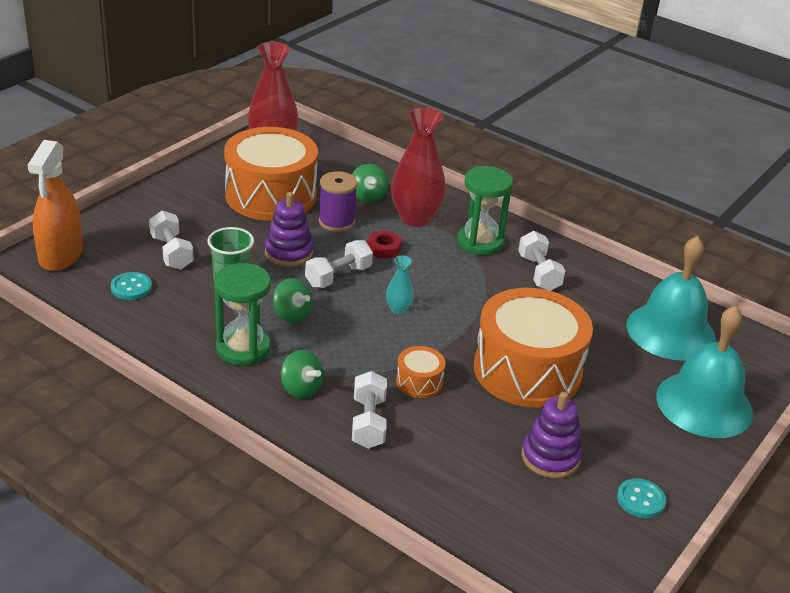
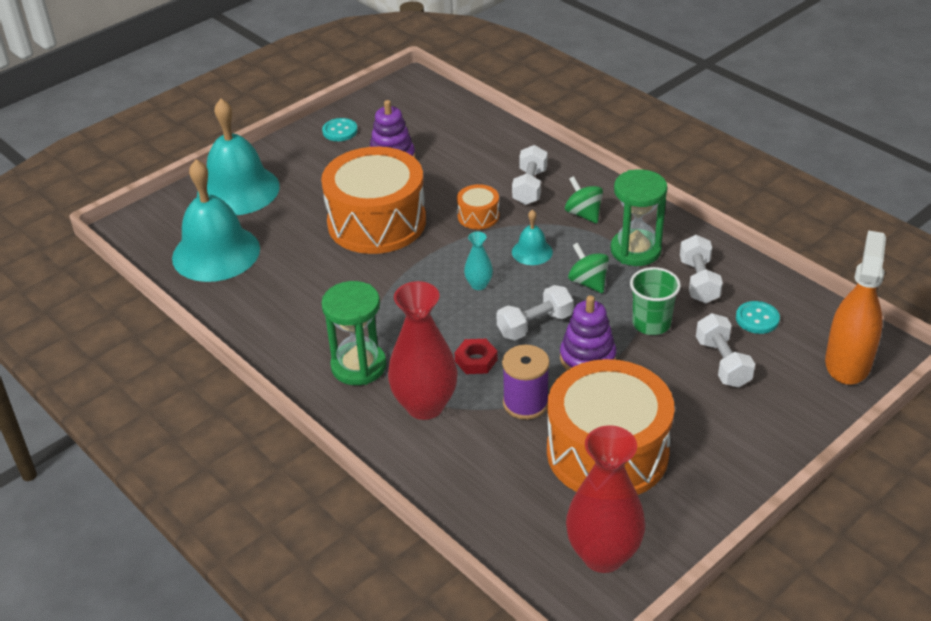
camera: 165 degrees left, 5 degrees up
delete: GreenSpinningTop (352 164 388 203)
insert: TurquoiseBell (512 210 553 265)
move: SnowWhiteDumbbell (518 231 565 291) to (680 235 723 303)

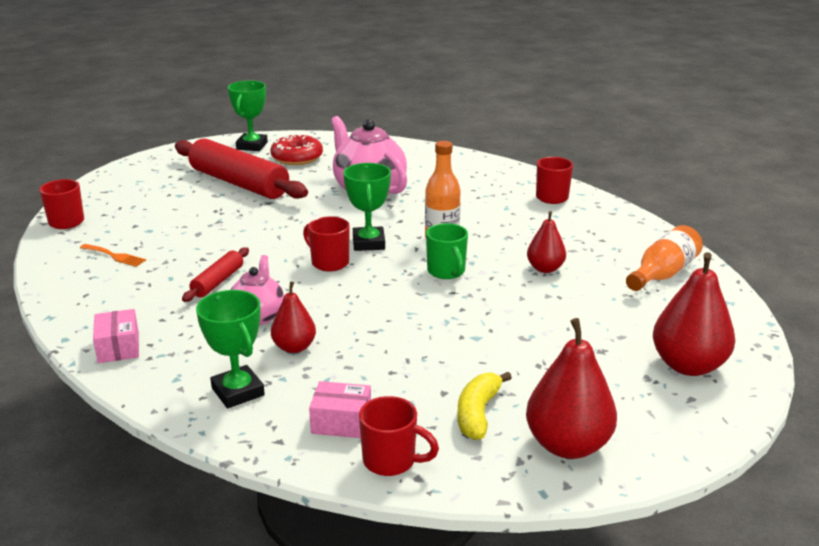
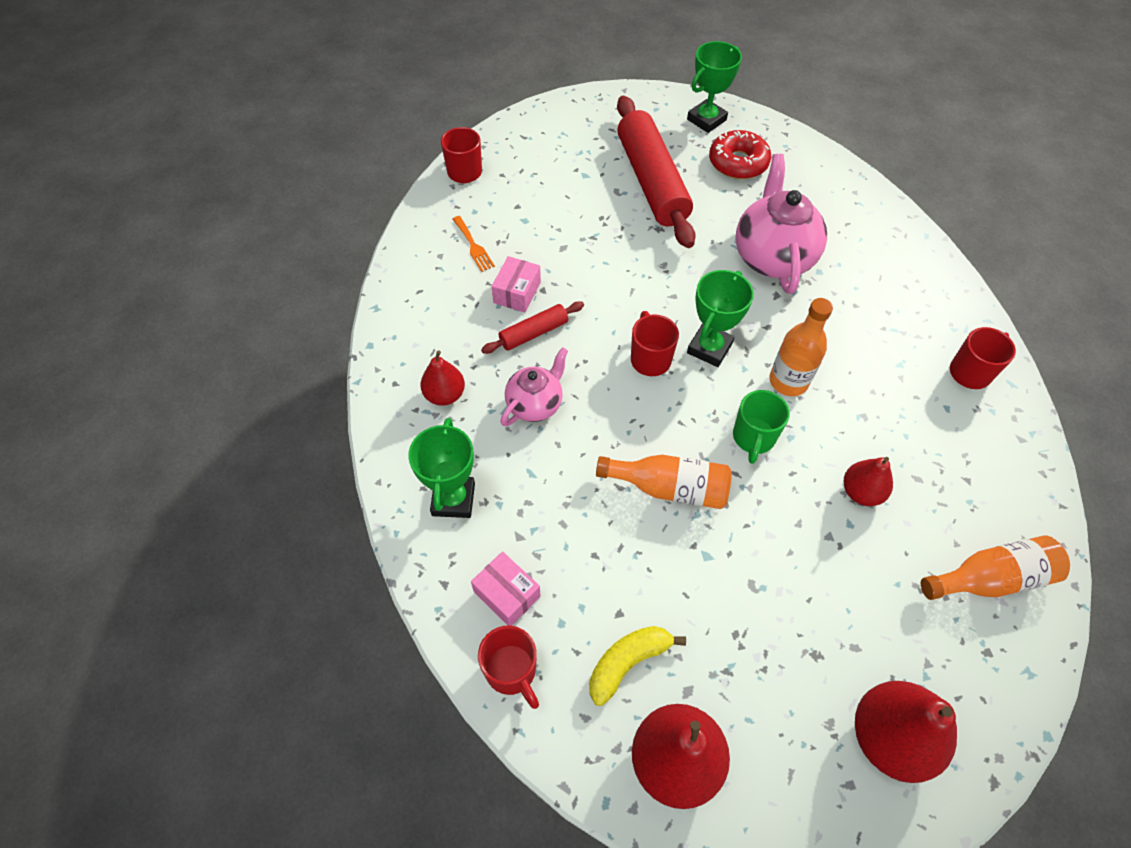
camera: 35 degrees right, 30 degrees up
insert: BrightOrangeFlask (596 455 732 509)
move: RosyParcel (93 309 139 363) to (491 256 541 312); RedToyPear (271 282 316 353) to (420 350 465 406)

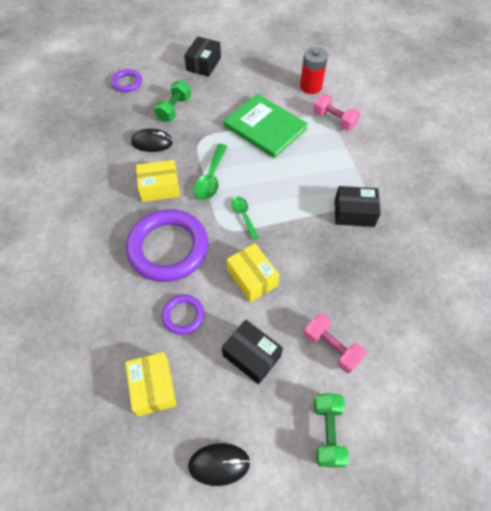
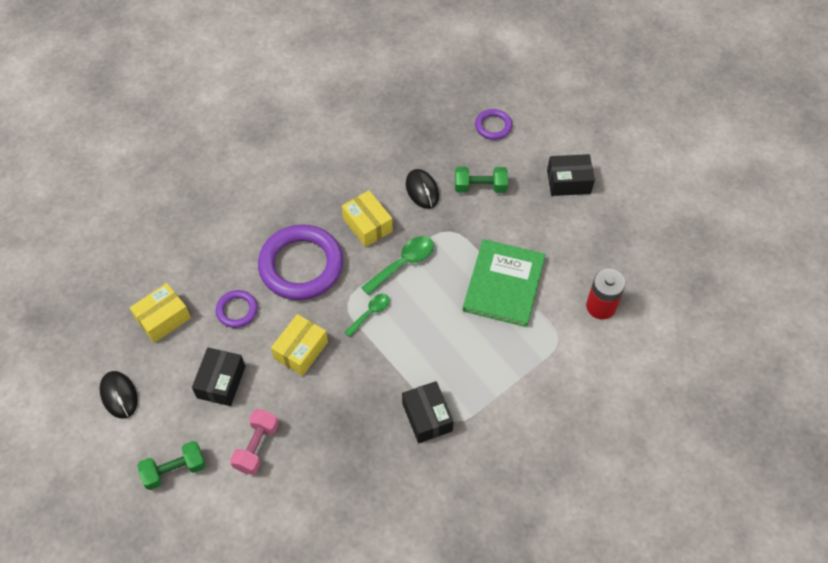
camera: 65 degrees right, 0 degrees up
delete: RosyDumbbell (313 94 360 131)
rotate: GreenTeaspoon (194 144 227 200) = (361 236 434 295) 150 degrees clockwise

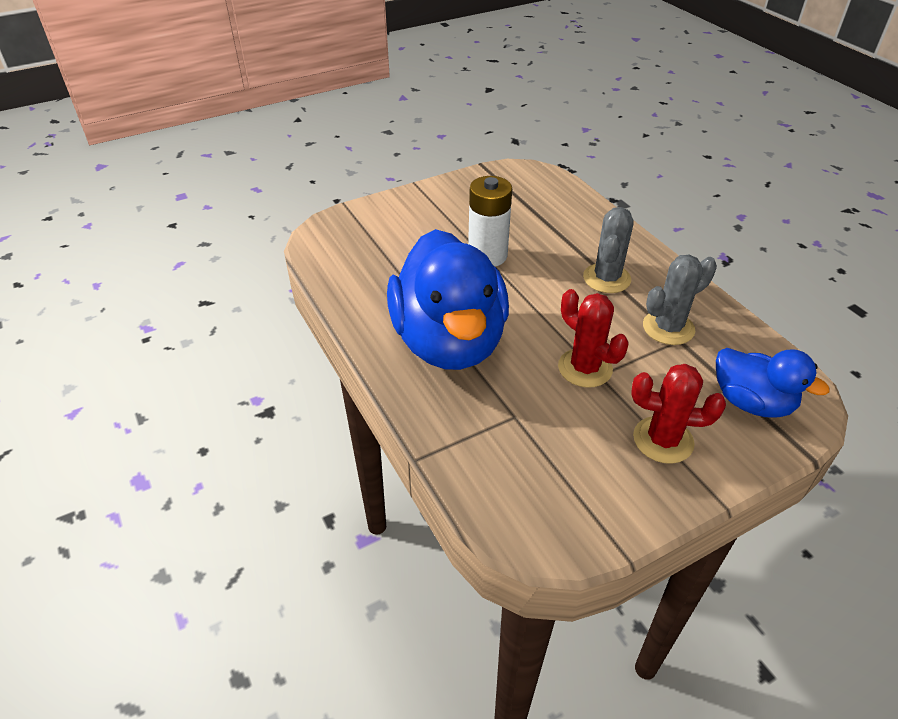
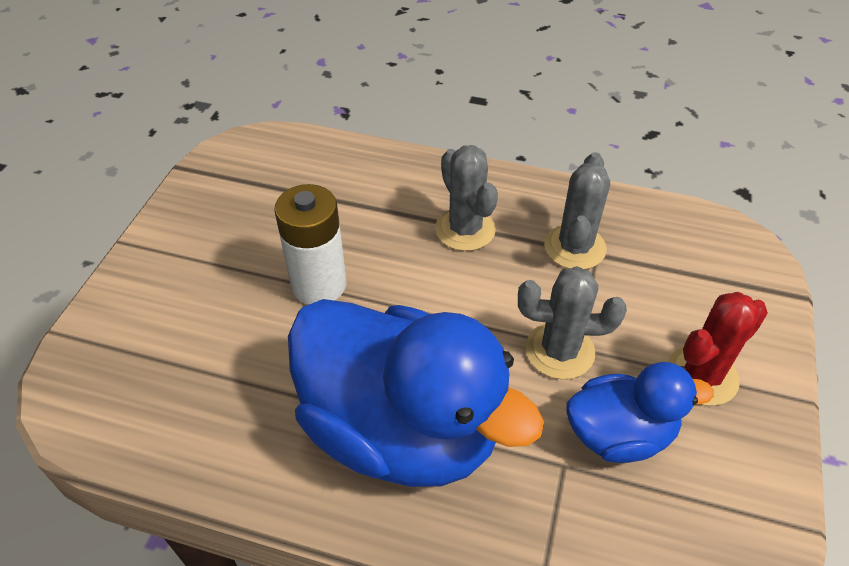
camera: 45 degrees left, 5 degrees up
move: BlueToyDuck (716 348 830 418) to (567 362 714 463)
recolor: RedCactus (558 289 629 388) to AshGreyCactus (518 266 627 379)

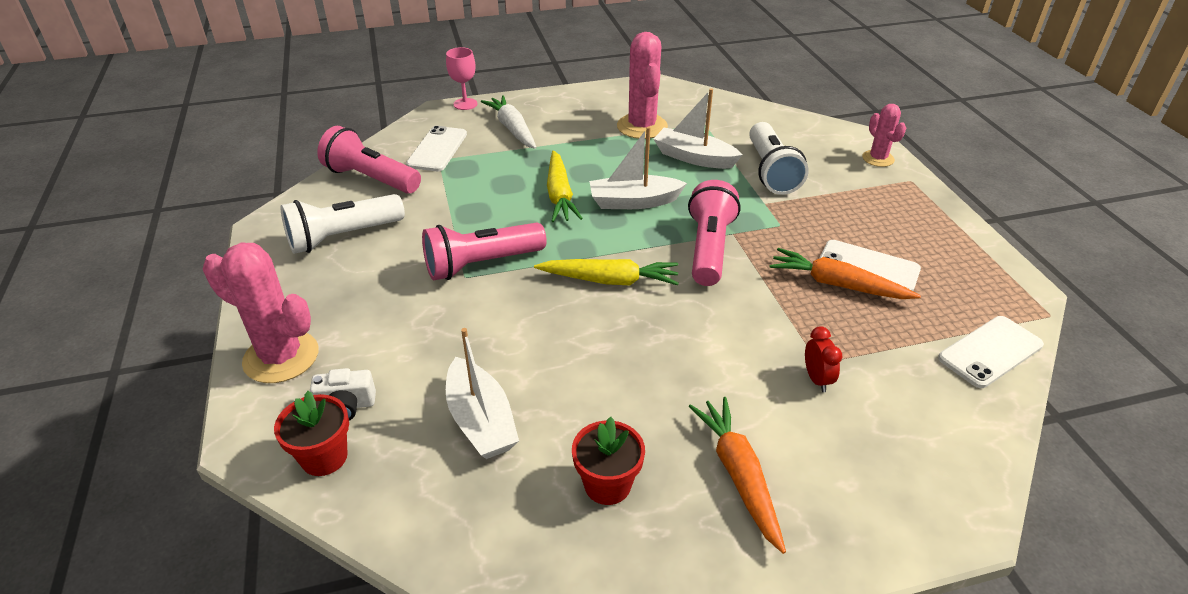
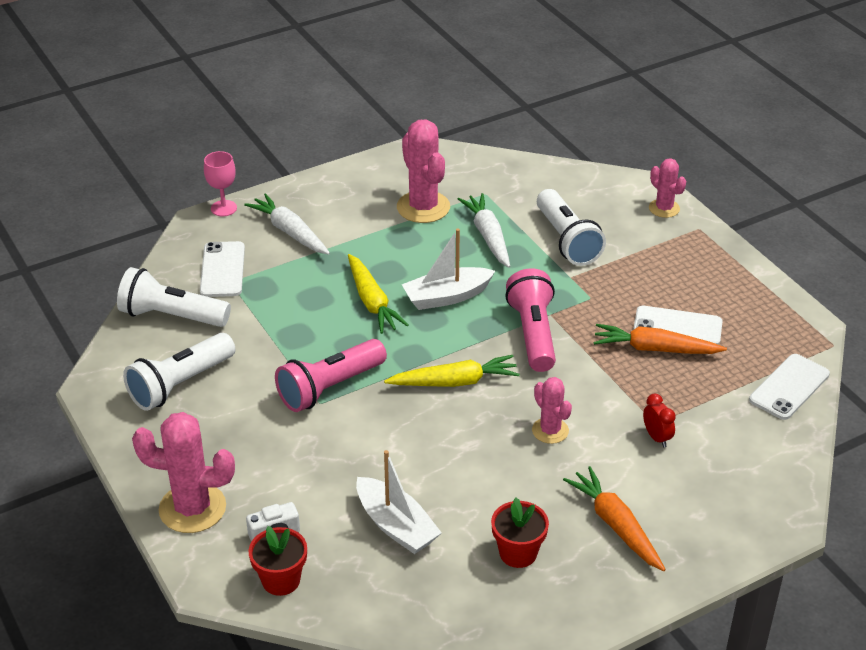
camera: 15 degrees left, 0 degrees up
insert: RosyCactus (532 377 572 444)
replace: SnowWhiteToyBoat (654 88 742 169) to SnowWhiteCarrot (458 193 510 268)
recolor: RosyTorch (317 126 421 194) to SnowWhiteTorch (117 267 231 327)

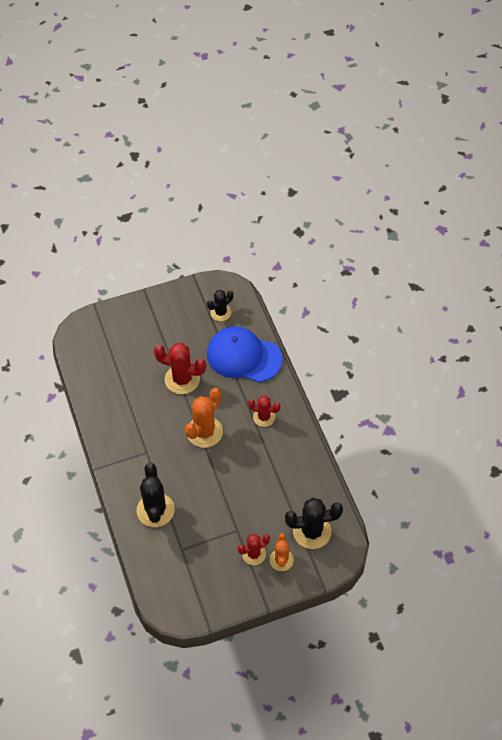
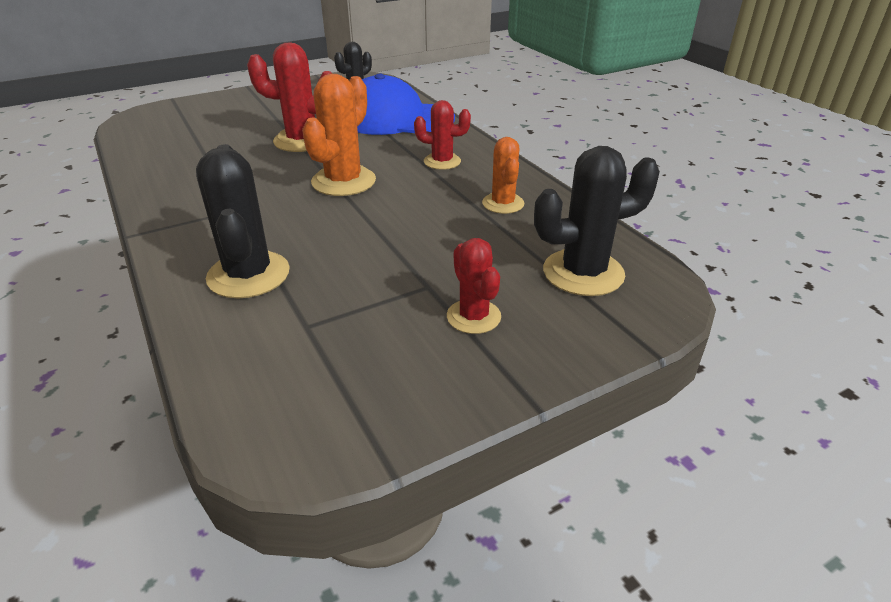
camera: 10 degrees left, 20 degrees down
move: BrightOrangeCactus (270 534 294 571) to (482 137 525 214)
rotate: RedCactus (238 534 270 565) = (447 238 501 334) 75 degrees counterclockwise

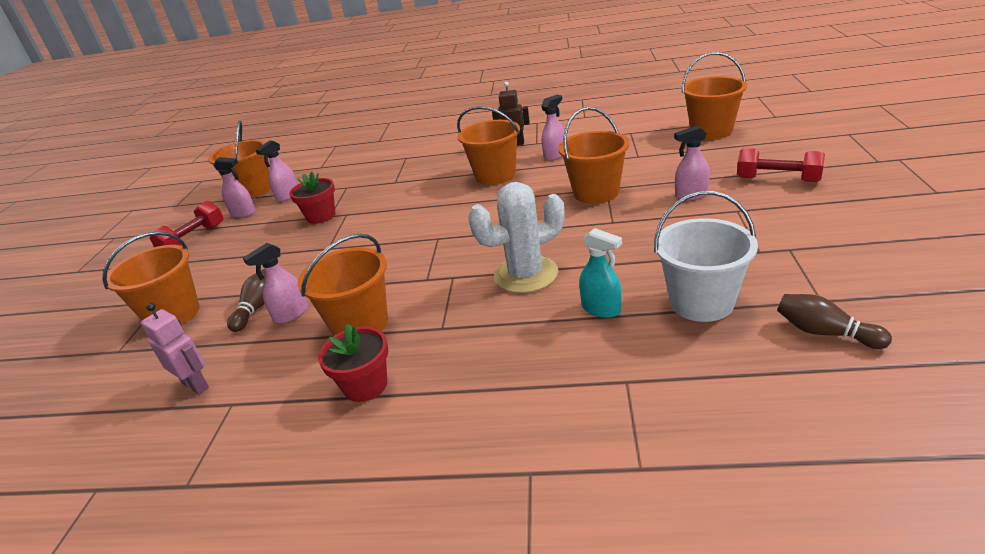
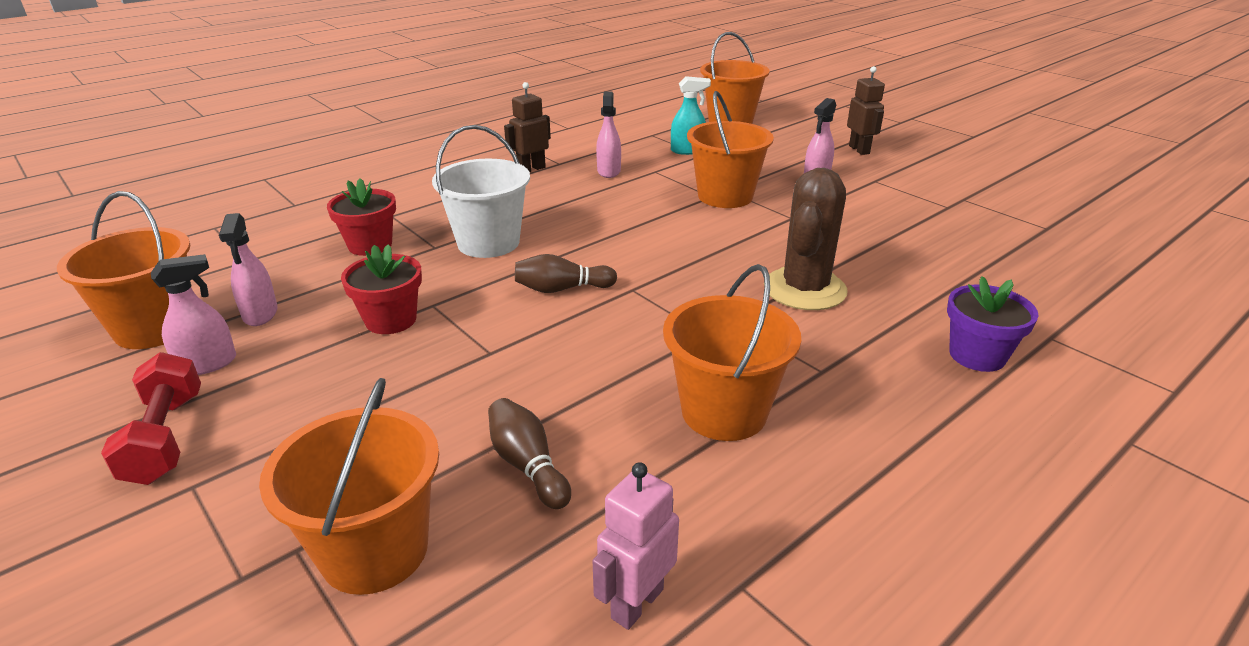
camera: 50 degrees left, 0 degrees up
delete: RosySprayBottle (243 243 308 324); BrightOrangePail (457 106 520 185)
insert: VioletFlowerPot (947 276 1038 372)
move: RedFlowerPot (318 324 388 402) to (327 178 396 256); TurquoiseSprayBottle (579 228 622 318) to (671 76 711 155); SnowWhitePail (654 191 758 322) to (432 125 530 258); BrownTenpin (777 294 892 349) to (515 254 617 293)
replace: RedDumbbell (737 148 825 182) to BrownToyRobot (847 66 885 155)
recolor: SnowWhiteCactus (468 182 565 293) to BrownCactus (764 168 848 310)
rotate: RosyToyRobot (141 303 209 394) = (593 462 679 630) 45 degrees counterclockwise

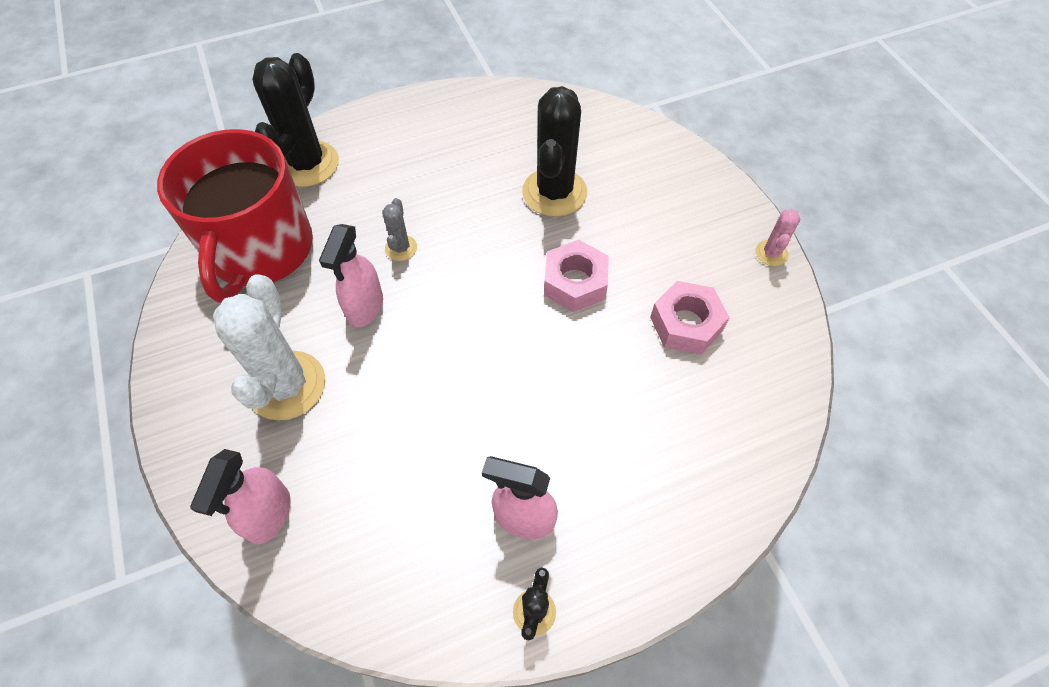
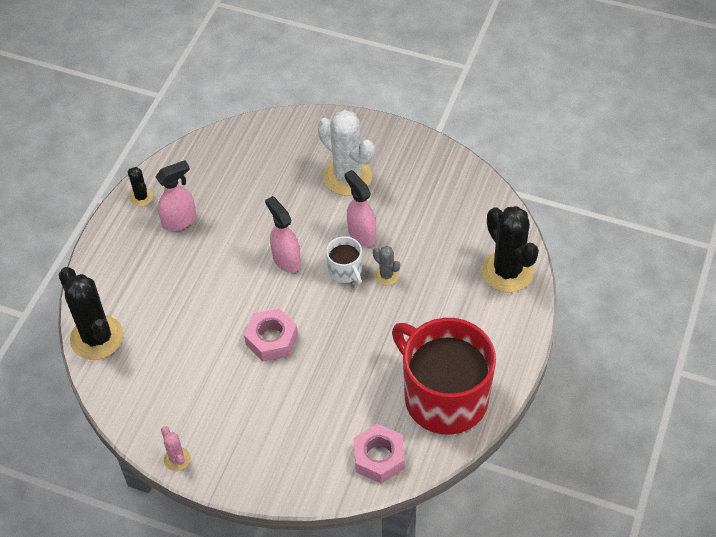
camera: 135 degrees right, 5 degrees down
insert: SnowWhiteCoffeeMug (326 236 362 284)
move: RedCoffeeMug (157 129 313 303) to (392 318 496 435); RosySprayBottle (190 449 291 544) to (265 196 301 273); BlackCactus (522 86 587 217) to (59 267 123 360); RosyHexNut (650 281 730 355) to (354 424 405 484)

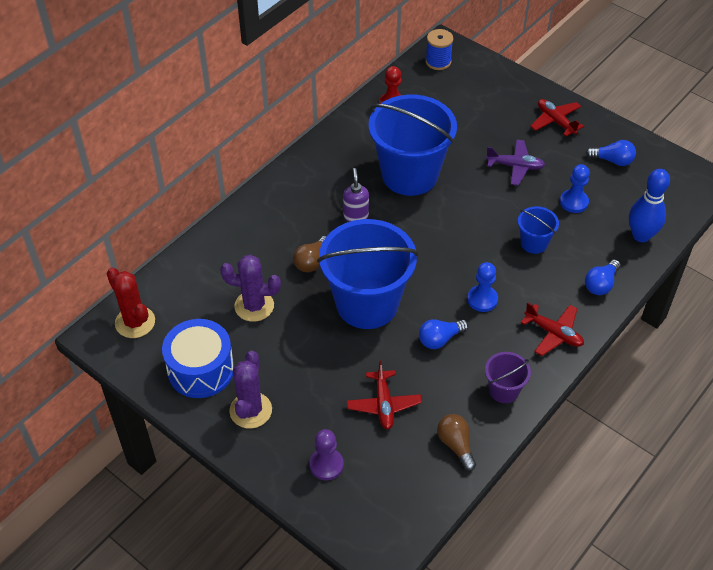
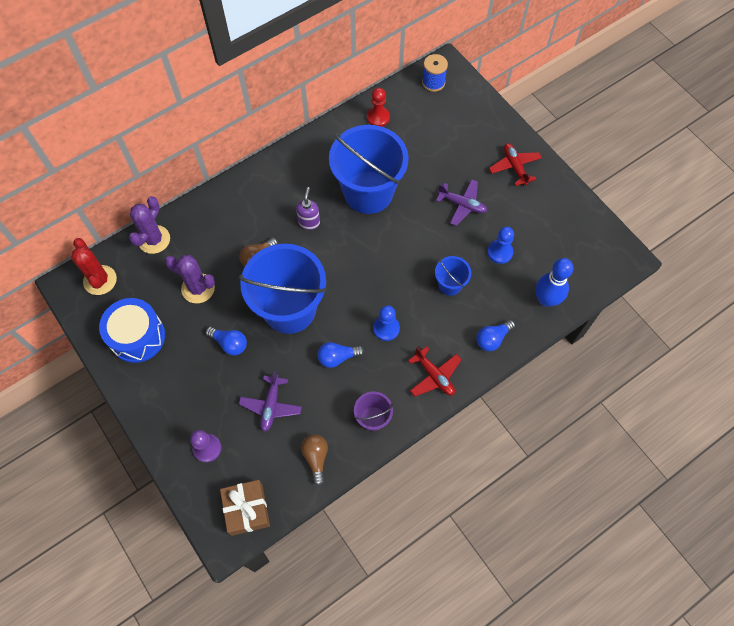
camera: 15 degrees right, 15 degrees up
insert: BrownGift (220 480 270 536)
move: VioletCactus (229 351 272 429) to (129 196 170 254); BlueLightbulb (586 140 636 166) to (206 327 247 355)
recolor: RedPlane (347 360 422 429) to VioletPlane (239 371 302 432)

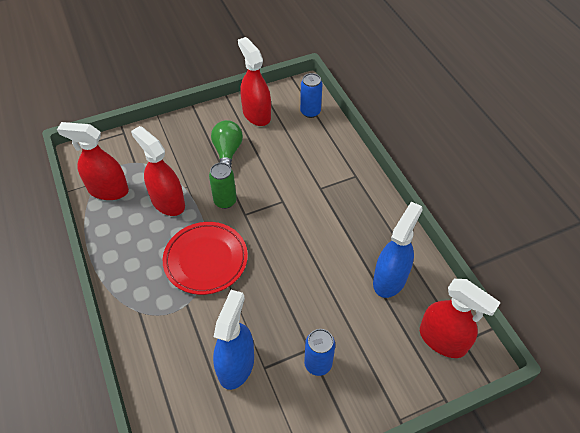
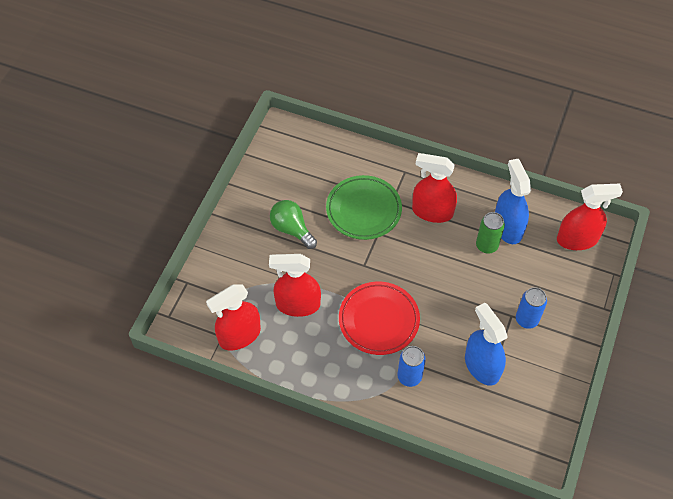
camera: 45 degrees left, 5 degrees up
insert: GreenDinnerPlate (326 175 402 240)
move: GreenTin (209 163 237 209) to (476 212 505 254); RedSprayBottle (238 37 271 126) to (412 153 457 223); BlueTin (300 73 323 118) to (397 346 426 387)

